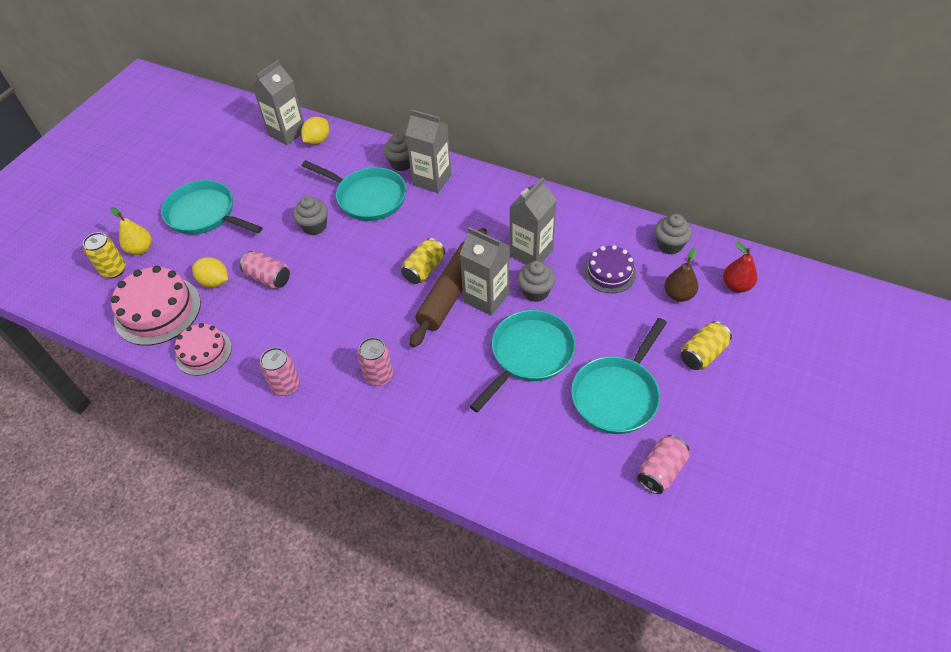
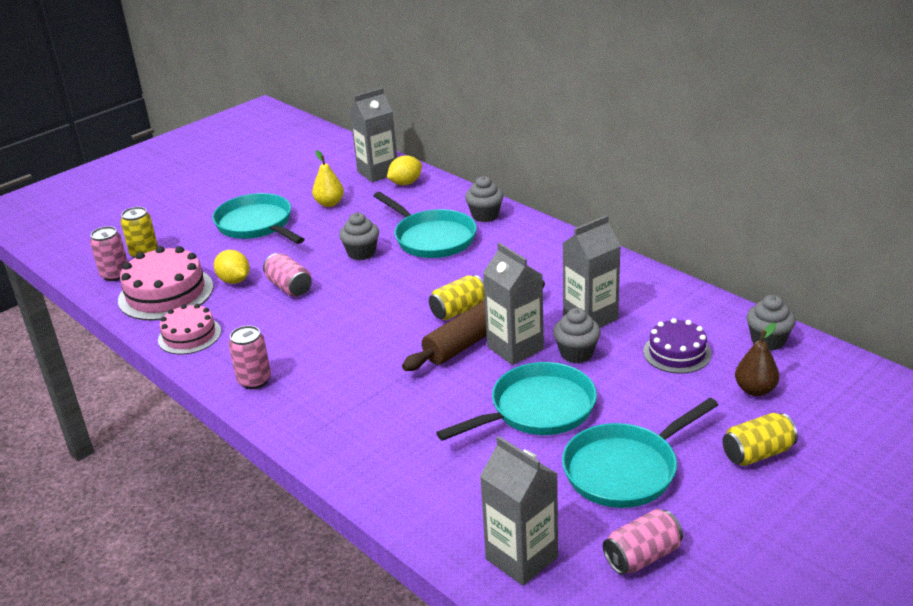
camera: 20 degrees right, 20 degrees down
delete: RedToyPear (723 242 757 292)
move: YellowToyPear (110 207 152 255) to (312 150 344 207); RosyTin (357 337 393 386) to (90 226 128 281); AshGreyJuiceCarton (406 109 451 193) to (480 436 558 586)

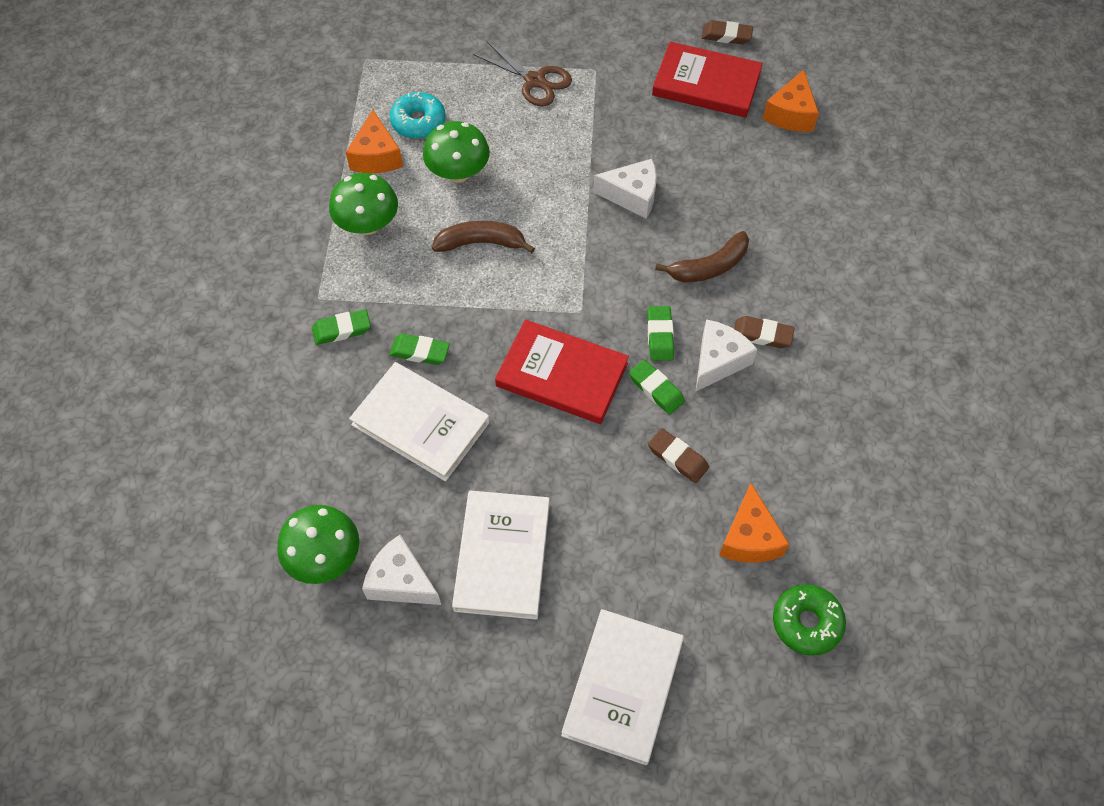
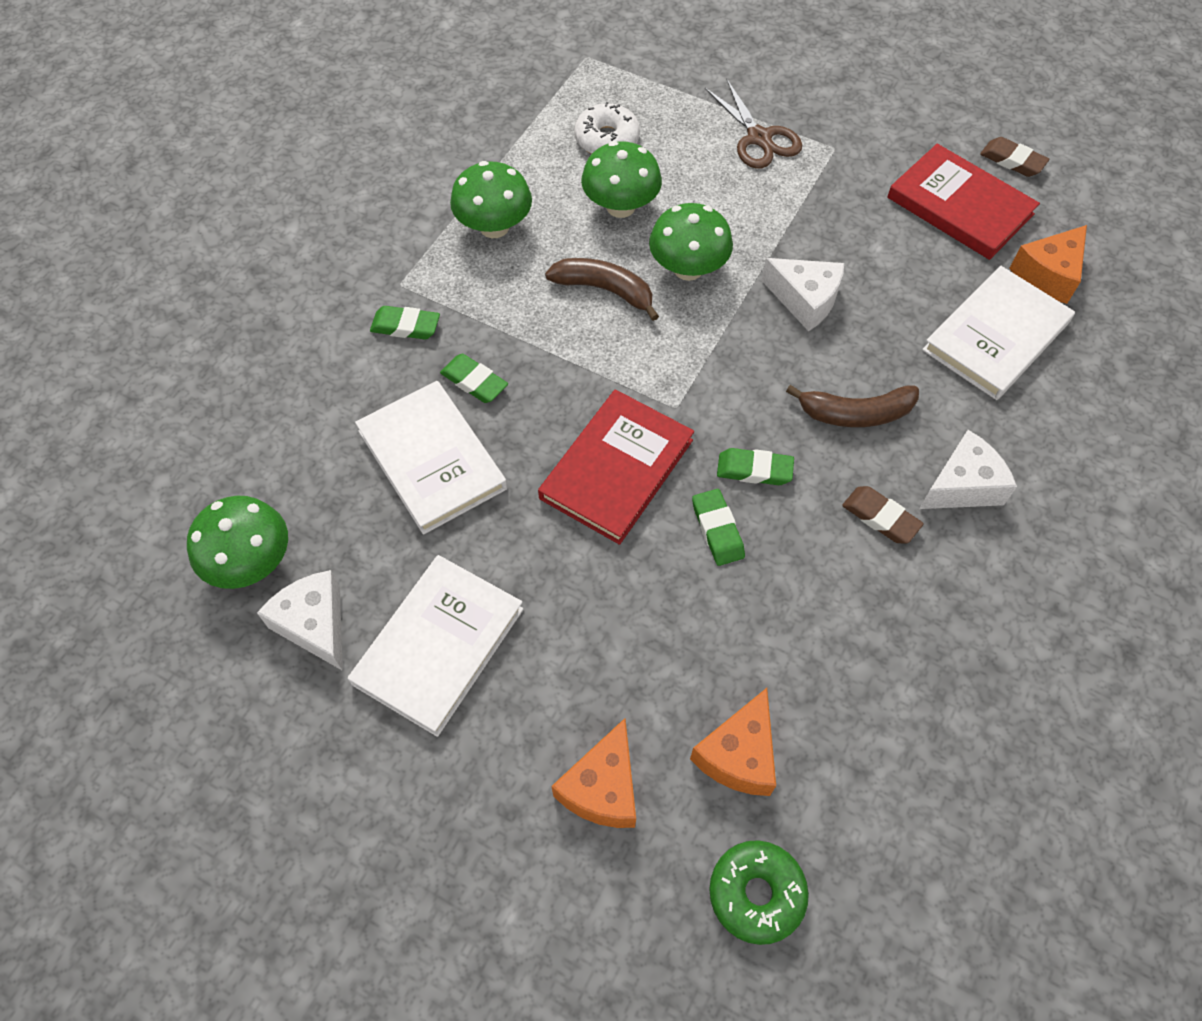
camera: 25 degrees right, 0 degrees up
delete: BrownGumEraser (648 428 709 483)
insert: GreenToadstool (649 203 733 281)
move: BrightOrangePieceOfCheese (346 110 403 173) to (552 718 636 828); SnowWhiteHardback (561 609 684 765) to (922 266 1075 400); SnowWhitePieceOfCheese (696 319 757 391) to (919 430 1017 509)
recolor: TurquoiseGlazedDonut (390 92 445 139) to SnowWhiteGlazedDonut (574 102 640 154)
rotate: RedHardback (495 320 629 424) = (538 389 694 545) 75 degrees clockwise; GreenGumEraser (647 306 674 361) = (717 448 794 485) 75 degrees clockwise

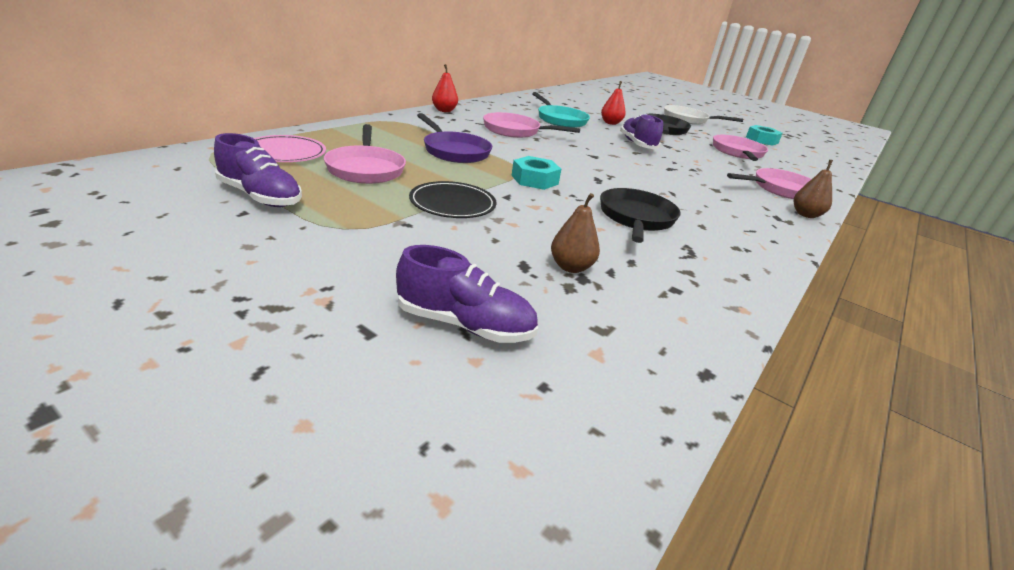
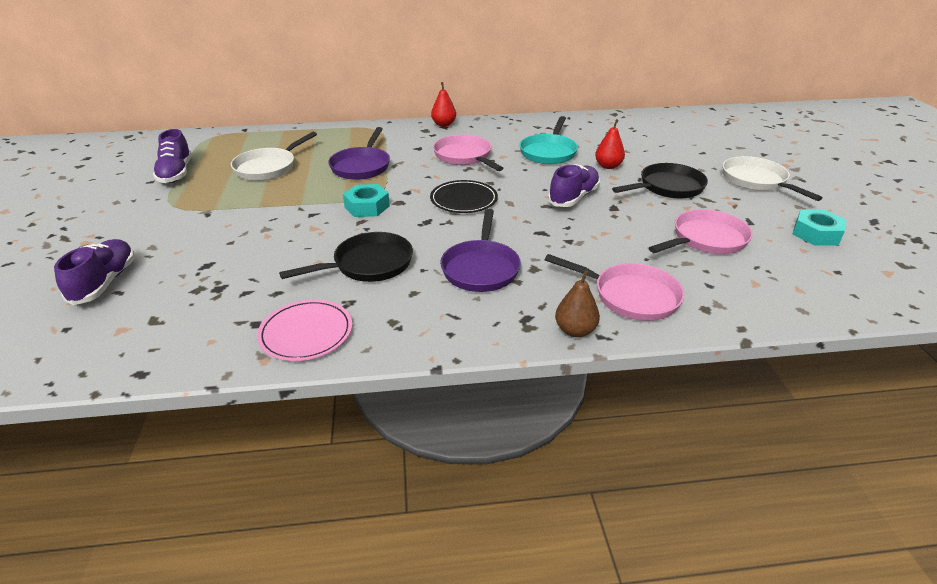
camera: 50 degrees right, 5 degrees up
delete: BrownToyPear (551 193 600 273)
insert: VioletPan (440 209 521 292)
move: RosyDinnerPlate (254 135 326 162) to (257 300 352 361); BlackDinnerPlate (409 181 496 218) to (430 180 498 213)
recolor: RosyPan (324 124 406 184) to SnowWhitePan (231 132 317 181)
rotate: VioletSneaker (396 245 538 343) = (54 239 135 305) 150 degrees counterclockwise

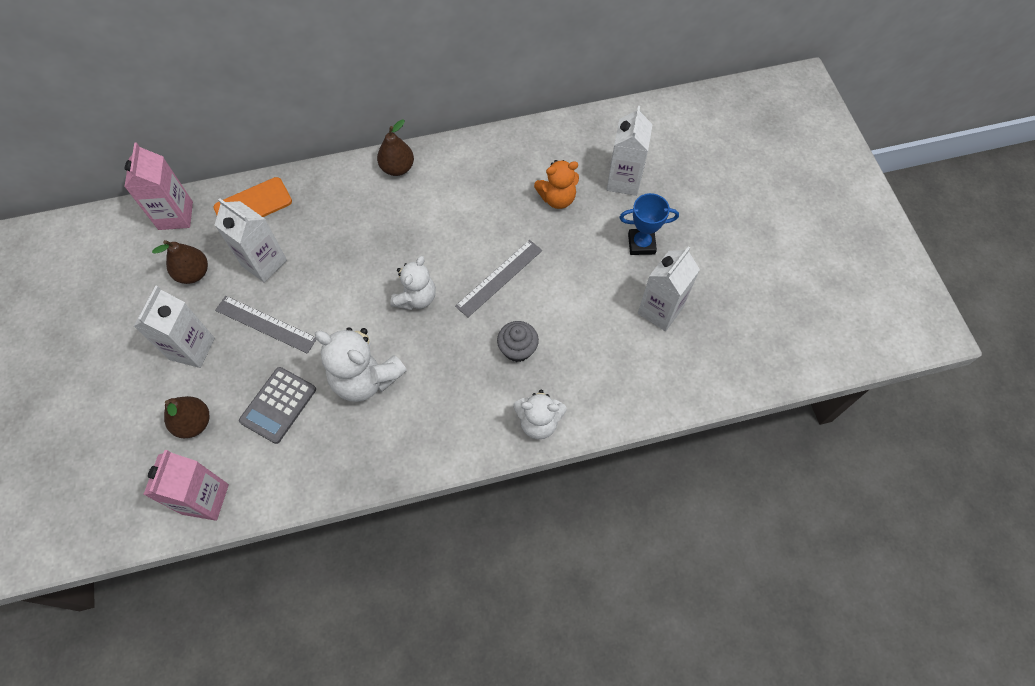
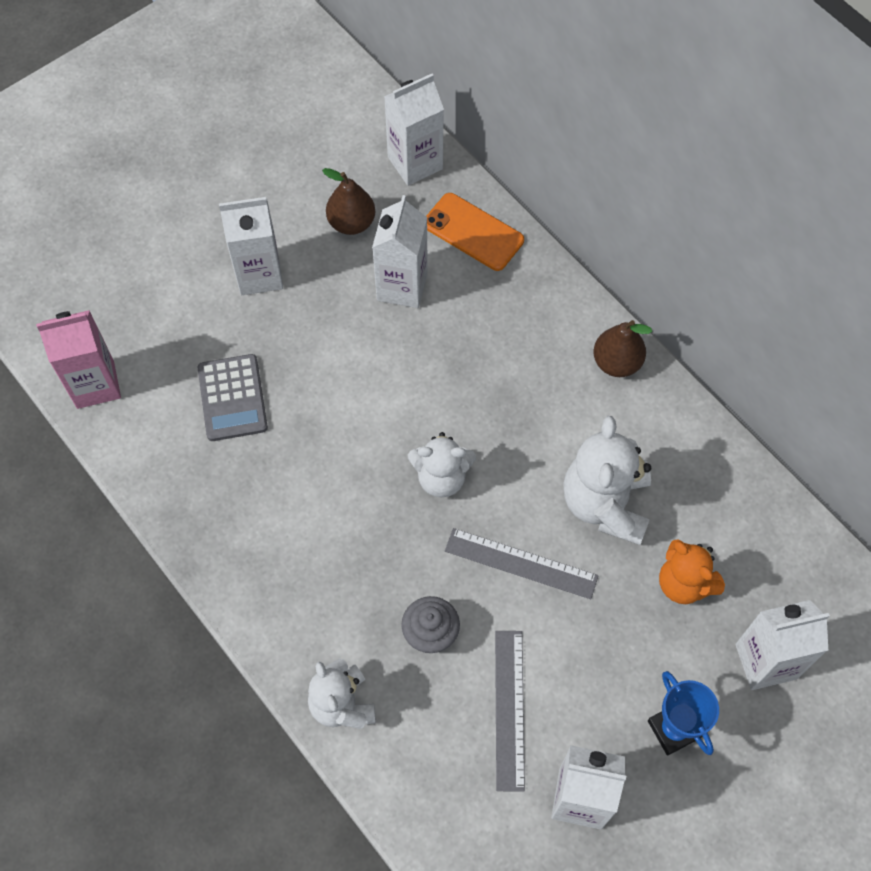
camera: 65 degrees right, 0 degrees up
delete: BrownToyPear (164 396 209 438)
move: AshGreyMeasuringStick (215 296 317 354) to (495 631 525 792); SnowWhiteTeddyBear (315 327 407 402) to (563 416 651 545)
recolor: RosyJuiceCarton (124 142 193 230) to SnowWhiteJuiceCarton (384 74 444 186)
rotate: AshGreyAddingMachine (239 367 316 444) = (198 354 268 441) 105 degrees counterclockwise

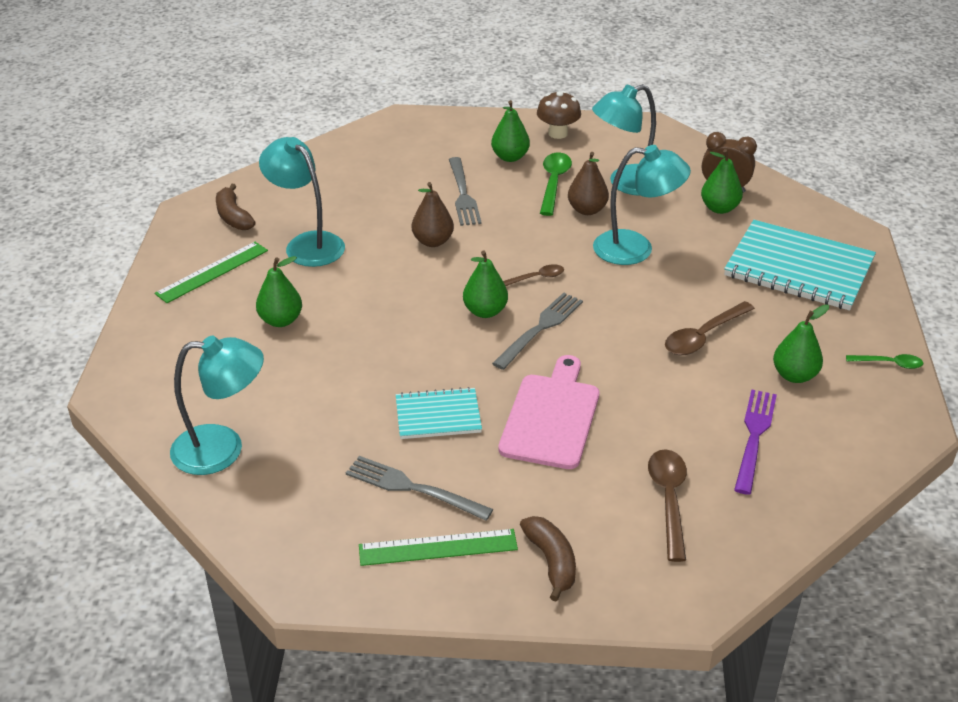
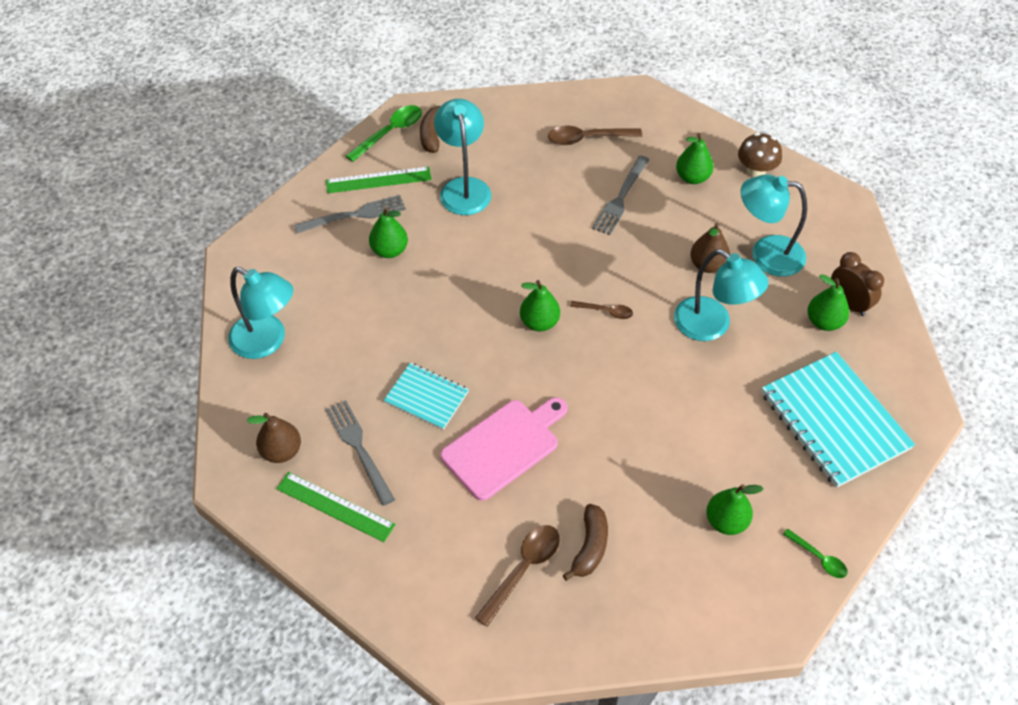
camera: 35 degrees right, 15 degrees up
delete: VioletDinnerFork (734 390 777 495)
move: BrownToyPear (412 182 454 247) to (247 413 301 463); AshGreyDinnerFork (492 293 583 370) to (294 195 406 233); BrownBananaFruit (520 516 576 601) to (563 504 608 581); GreenTeaspoon (540 153 572 216) to (346 105 422 162); BrownTeaspoon (665 301 755 355) to (548 126 642 145)

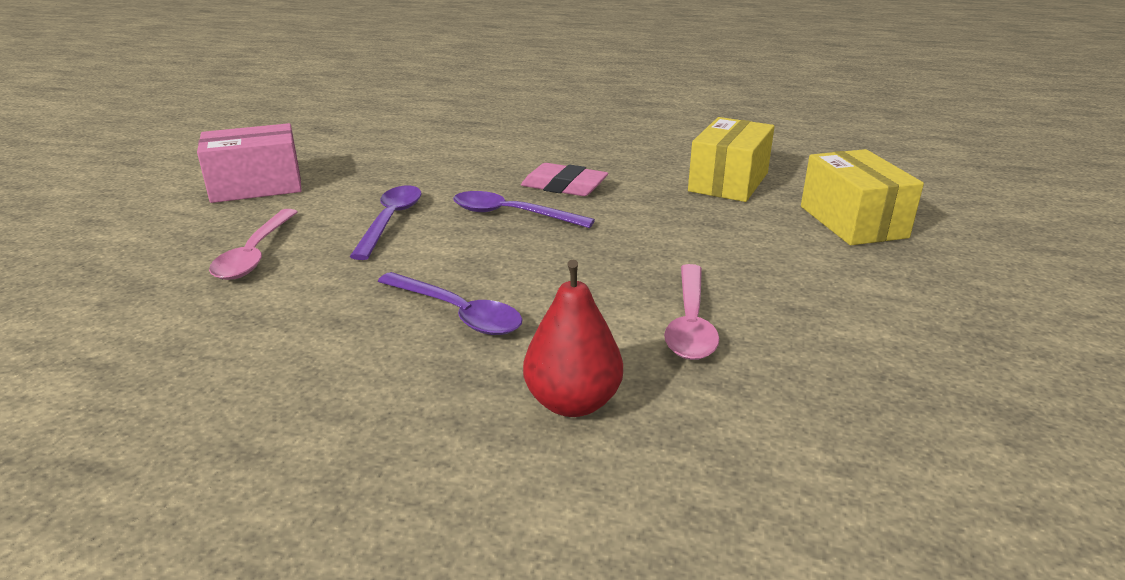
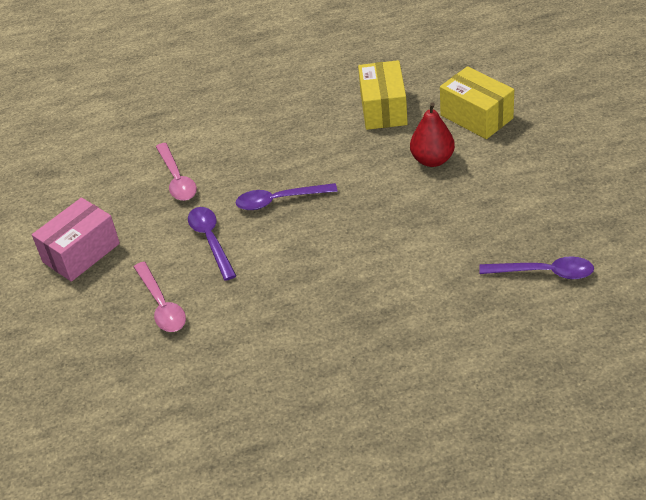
camera: 25 degrees left, 15 degrees up
delete: RosyGumEraser (521 163 608 196)
move: VioletTeaspoon (378 272 522 335) to (479 256 594 279); RedToyPear (523 259 623 417) to (410 102 455 167); RosyTeaspoon (664 264 719 360) to (156 143 197 201)

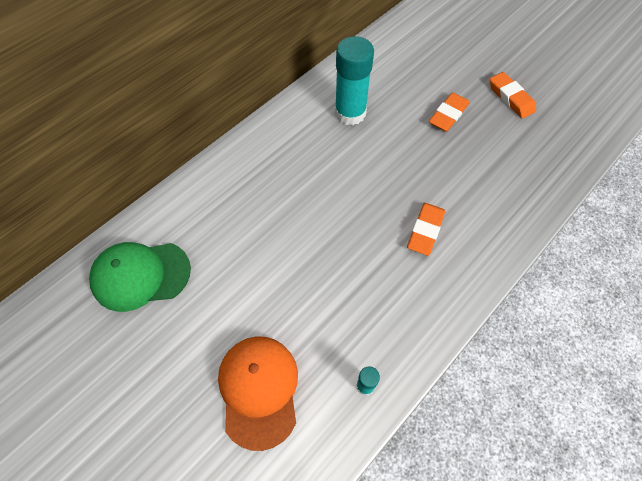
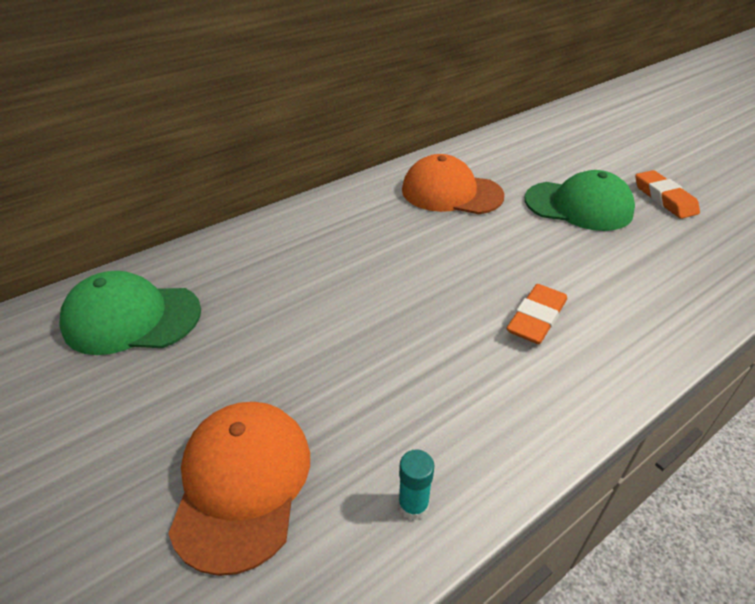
camera: 10 degrees right, 20 degrees down
replace: TurquoiseStickOfGlue (335 36 374 125) to BrightOrangeBaseballCap (402 154 504 214); BrightOrangeGumEraser (429 93 470 132) to GreenBaseballCap (525 170 635 231)

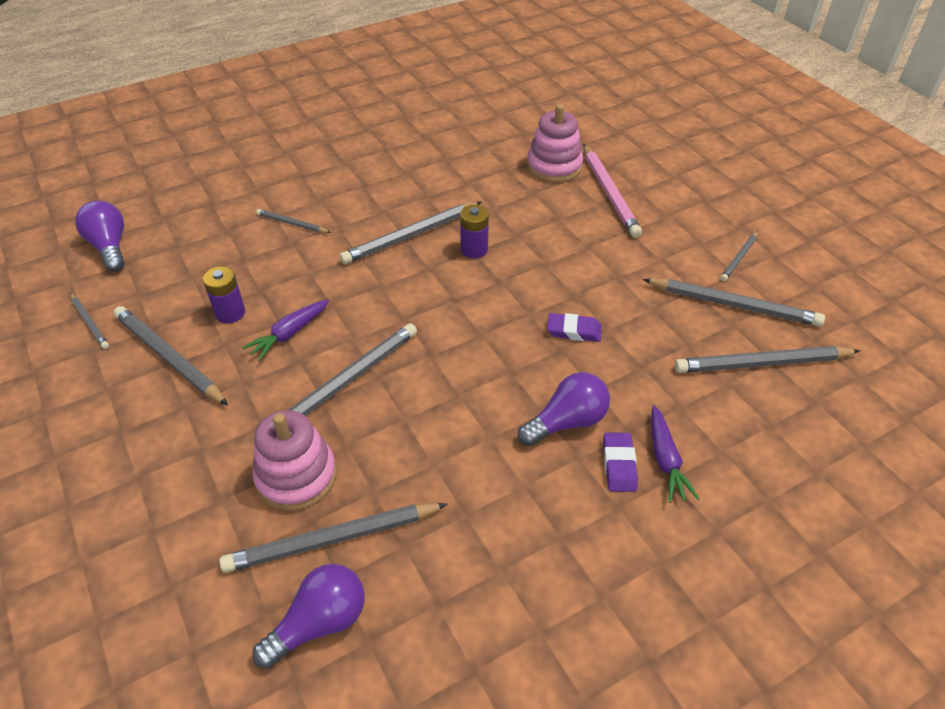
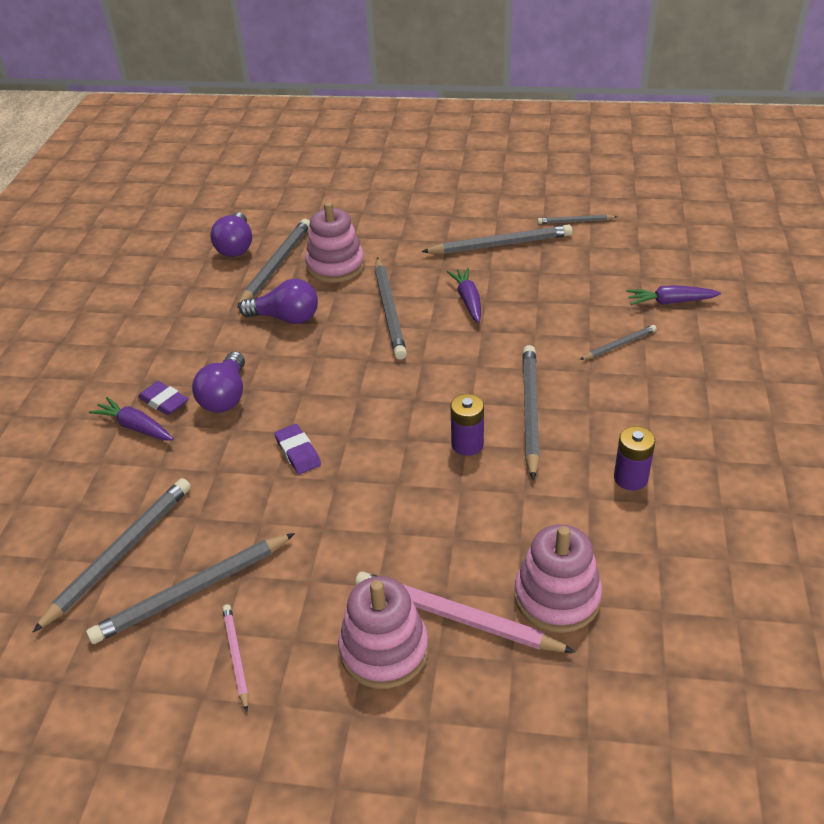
camera: 130 degrees right, 5 degrees down
insert: RosyStackingRings (338 576 429 689); VioletCarrot (626 285 721 305)
move: VioletLightbulb (75 201 125 271) to (239 279 318 324); VioletPowerCell (203 266 245 323) to (614 426 655 490)
recolor: AshGreyLeadPencil (721 231 758 281) to RosyLeadPencil (222 604 248 711)
rotate: VioletGumEraser (547 313 602 342) = (274 424 321 474) 75 degrees counterclockwise

